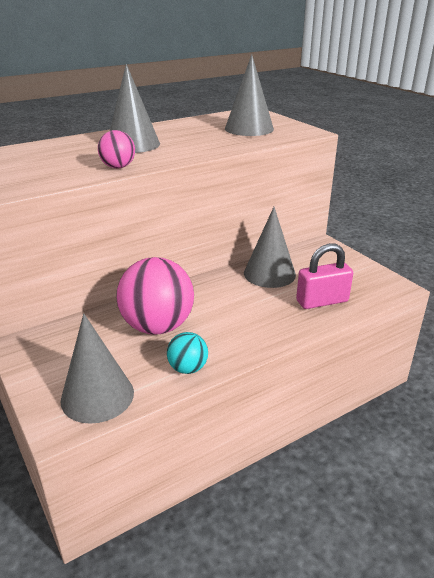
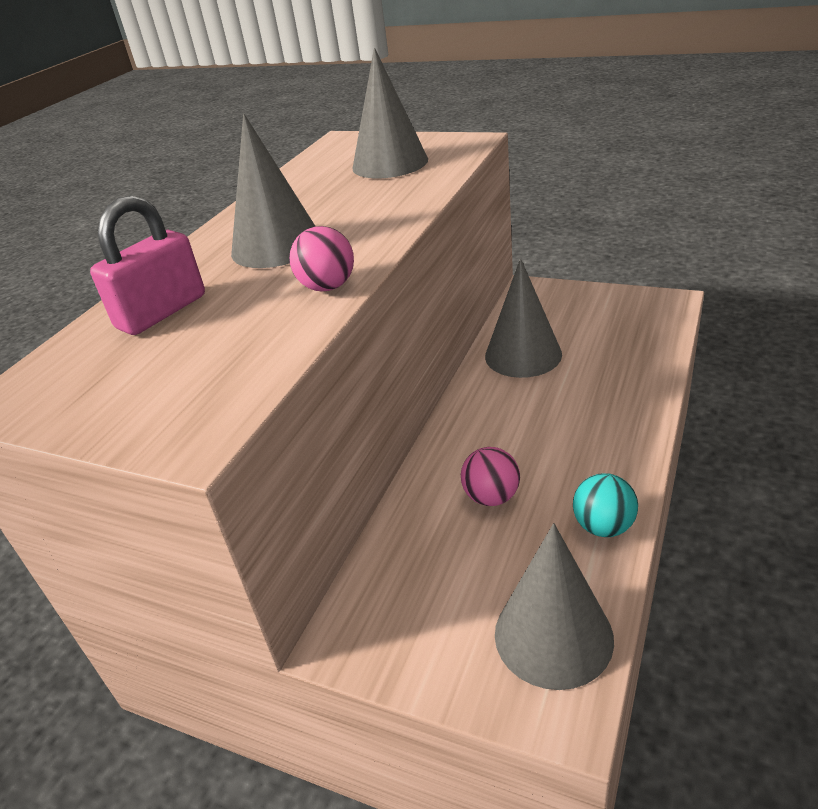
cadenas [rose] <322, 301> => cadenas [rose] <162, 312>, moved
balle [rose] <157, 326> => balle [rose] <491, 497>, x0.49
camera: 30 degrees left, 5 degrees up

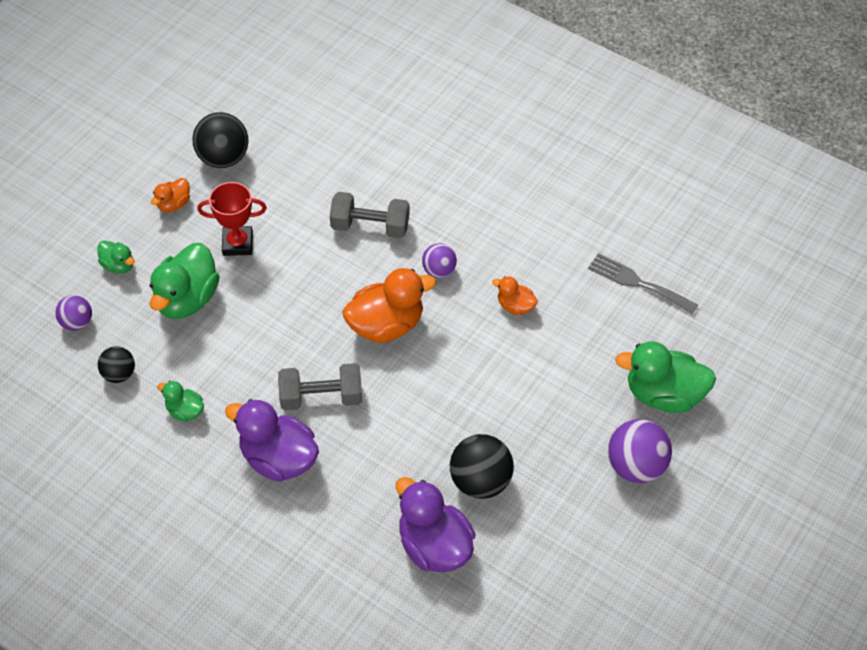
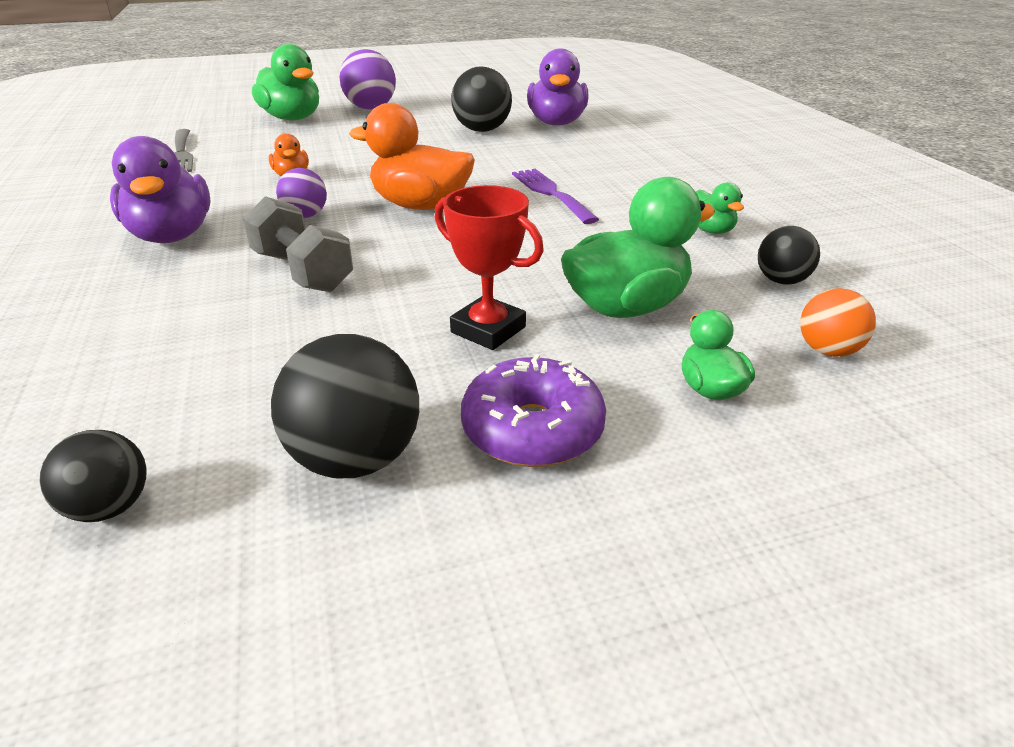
canard [orange] <173, 204> => beignet [violet] <532, 430>
balle [violet] <77, 322> => balle [orange] <827, 350>
haltère [gris] <321, 397> => fourchette [violet] <550, 193>
canard [violet] <278, 459> => canard [violet] <172, 236>, moved
nothing => balle [noir] <110, 507>
camera: 140 degrees left, 20 degrees down

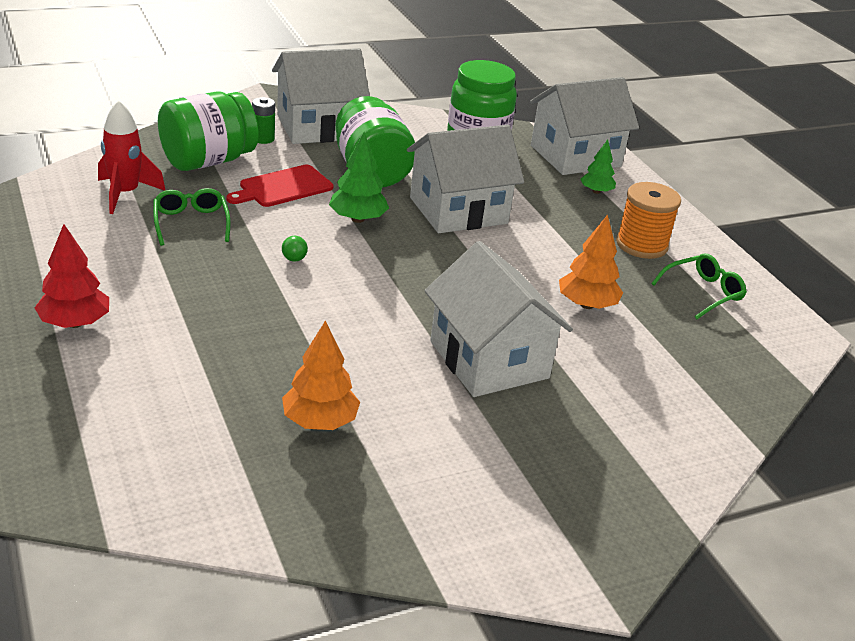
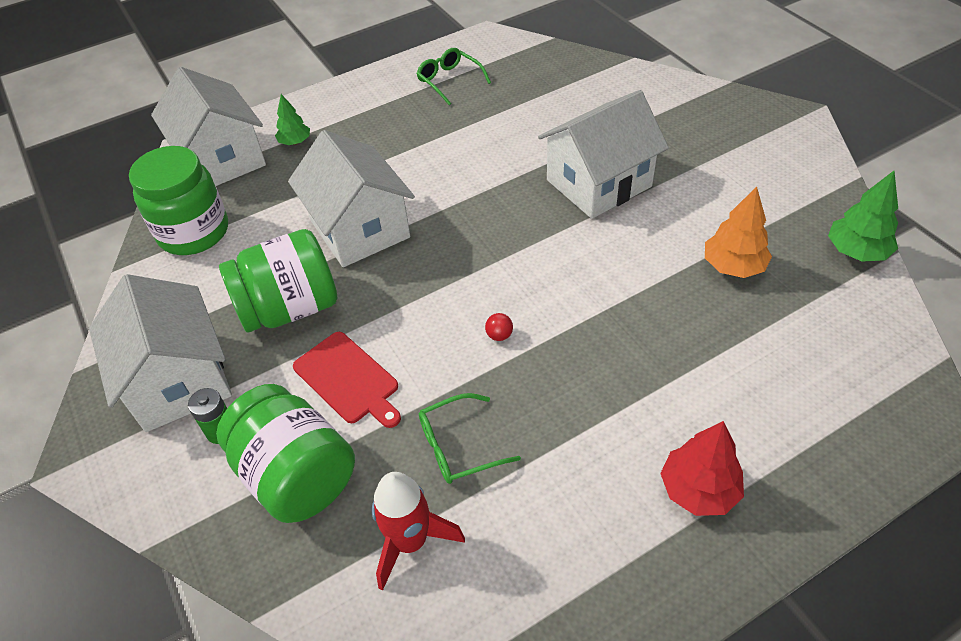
arbre [vert] <357, 219> => arbre [vert] <856, 251>, moved
bobine [orange] <641, 245> => nothing
arbre [orange] <586, 305> => nothing
balle [vert] <294, 259> => balle [rouge] <499, 335>
camera: 90 degrees left, 15 degrees up

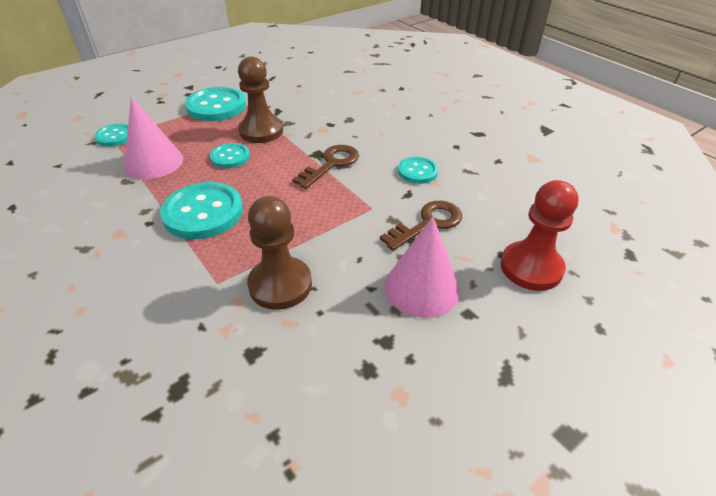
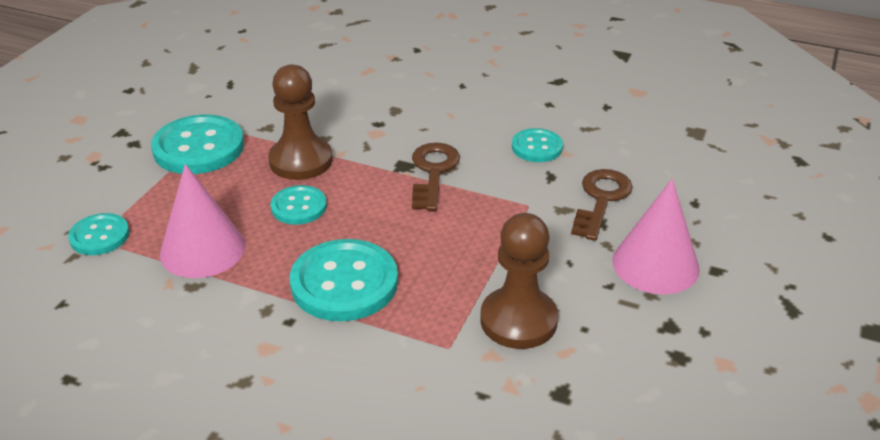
pion [rouge] <531, 267> => nothing
camera: 30 degrees left, 5 degrees down

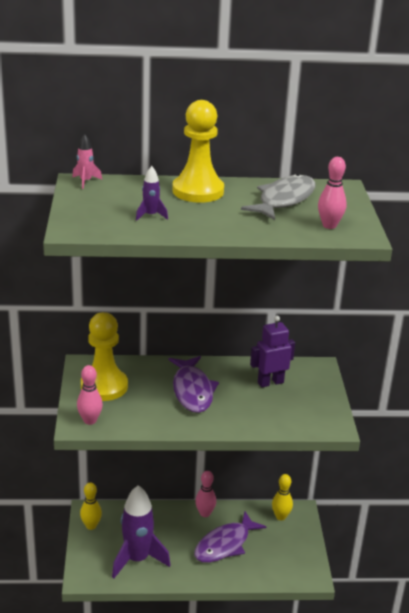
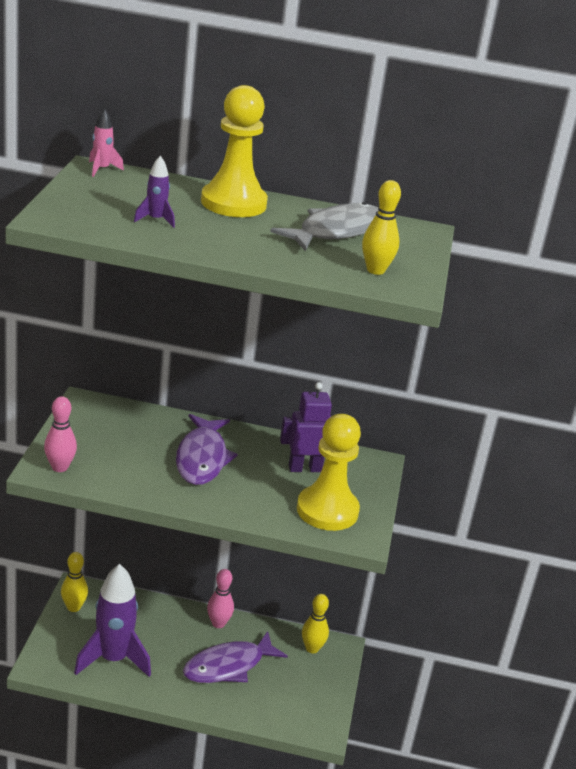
quille [rose] <329, 225> => quille [jaune] <375, 270>
pion [jaune] <104, 386> => pion [jaune] <327, 510>, moved
camera: 10 degrees right, 0 degrees up

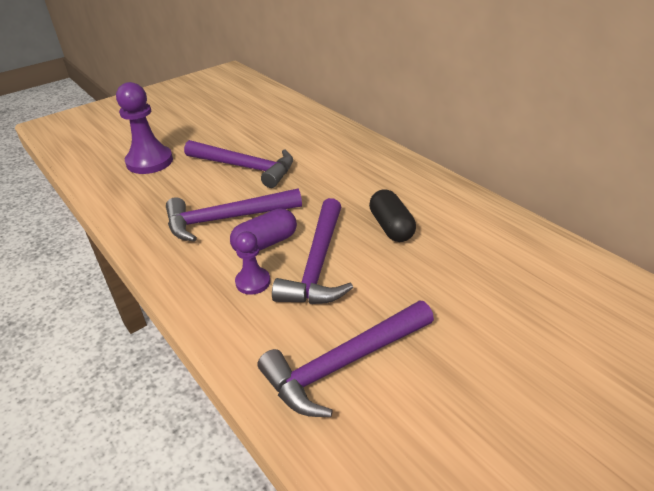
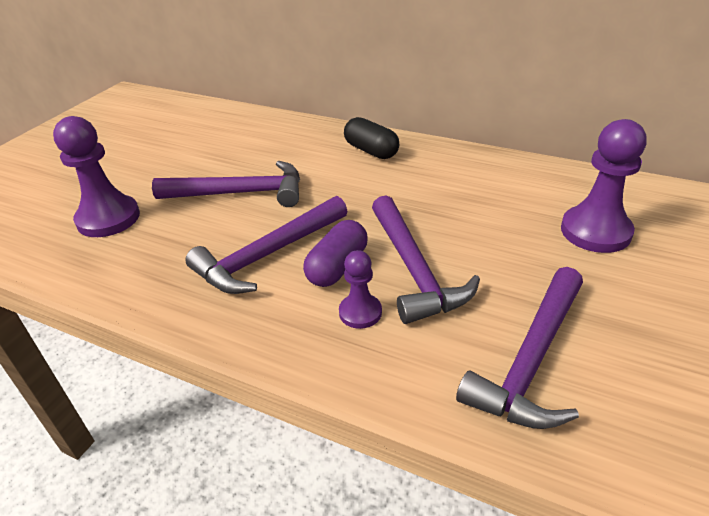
gélule [noir] <391, 227> => gélule [noir] <371, 151>, moved
nothing => pion [violet] <595, 231>
camera: 25 degrees left, 0 degrees up

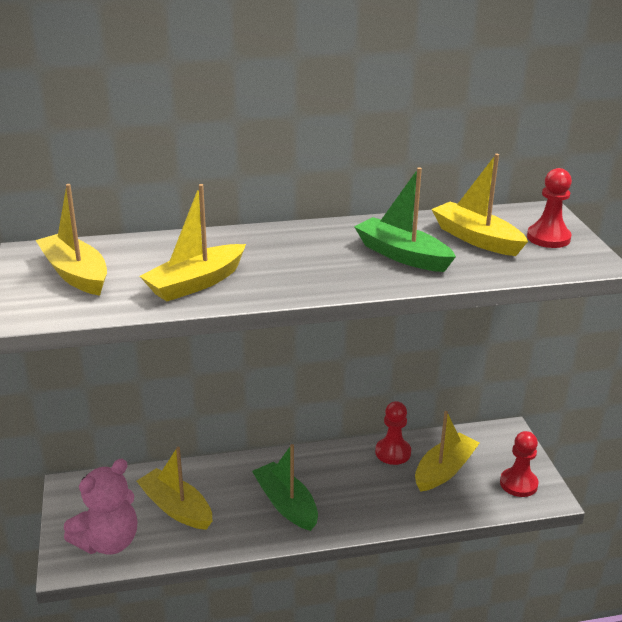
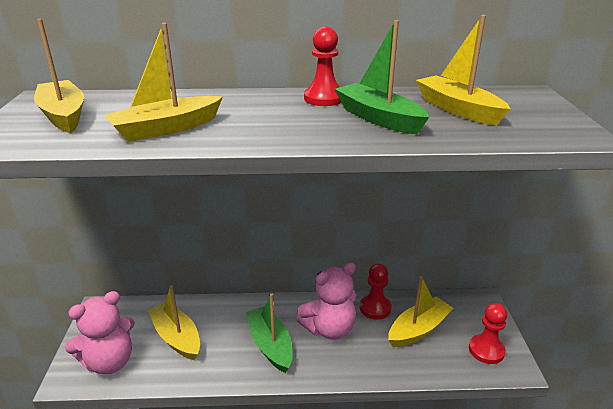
pion [rouge] <548, 238> => pion [rouge] <324, 98>, moved
nothing => ours en peluche [rose] <329, 329>
camera: 10 degrees right, 0 degrees up

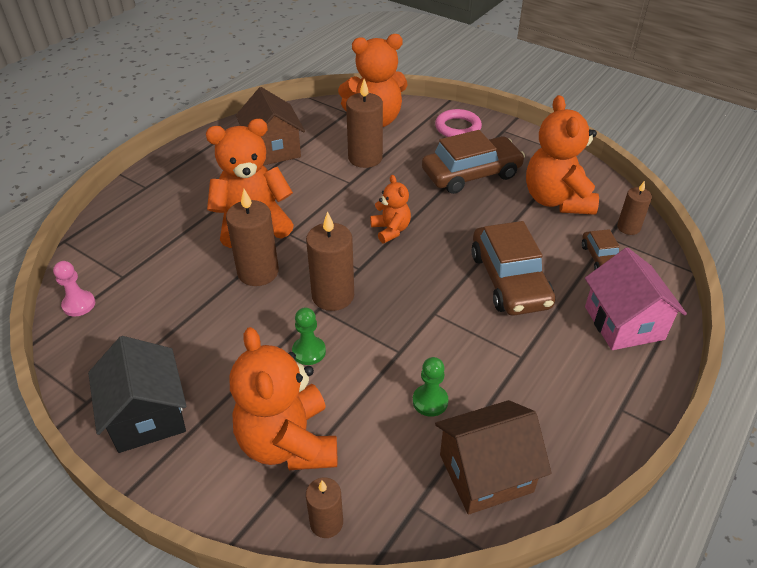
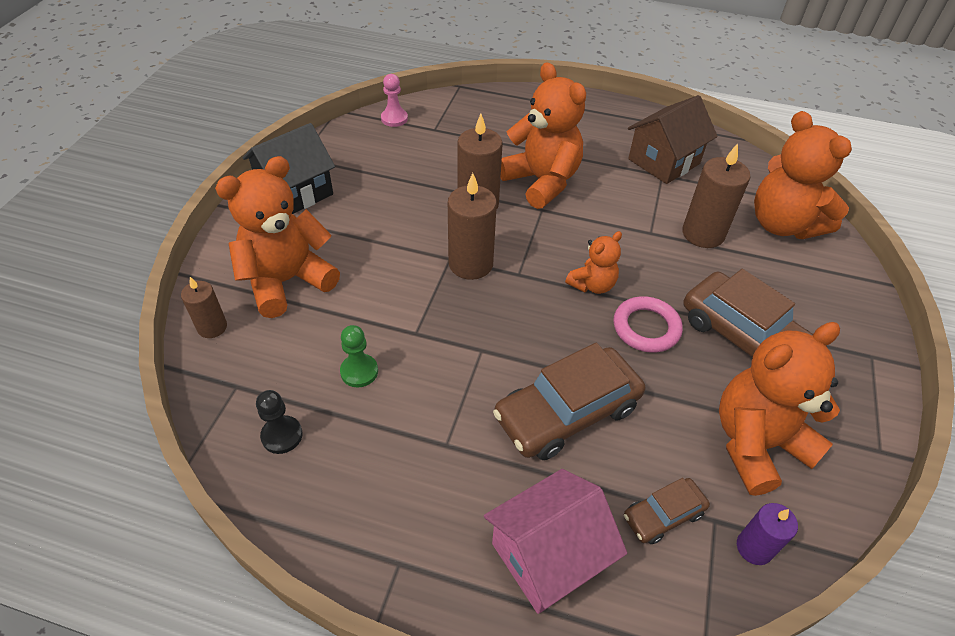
anneau [rose] <457, 127> => anneau [rose] <646, 328>, moved
bougie [marron] <628, 227> => bougie [violet] <754, 547>
pion [vert] <309, 351> => nothing
maison [marron] <486, 473> => pion [noir] <282, 435>
camera: 70 degrees right, 5 degrees up

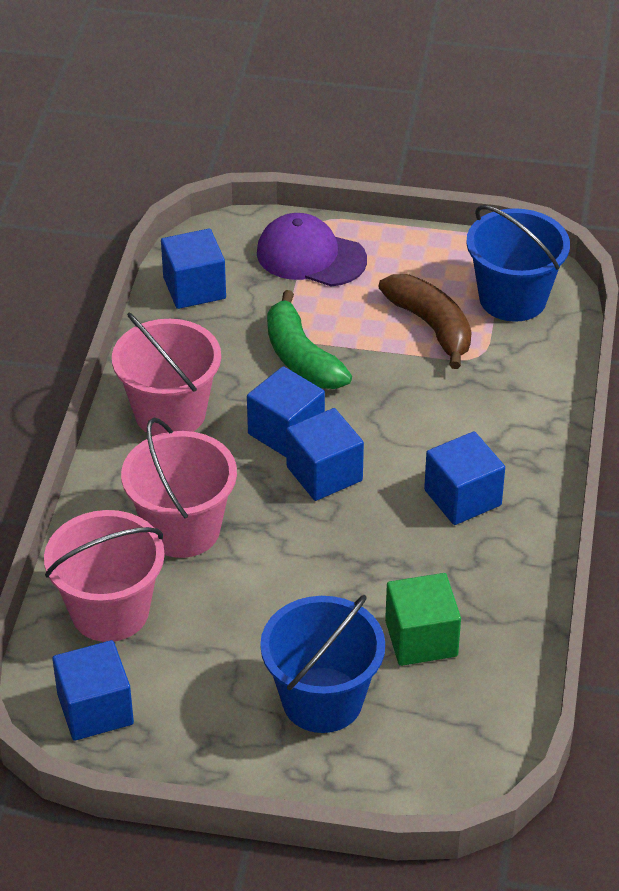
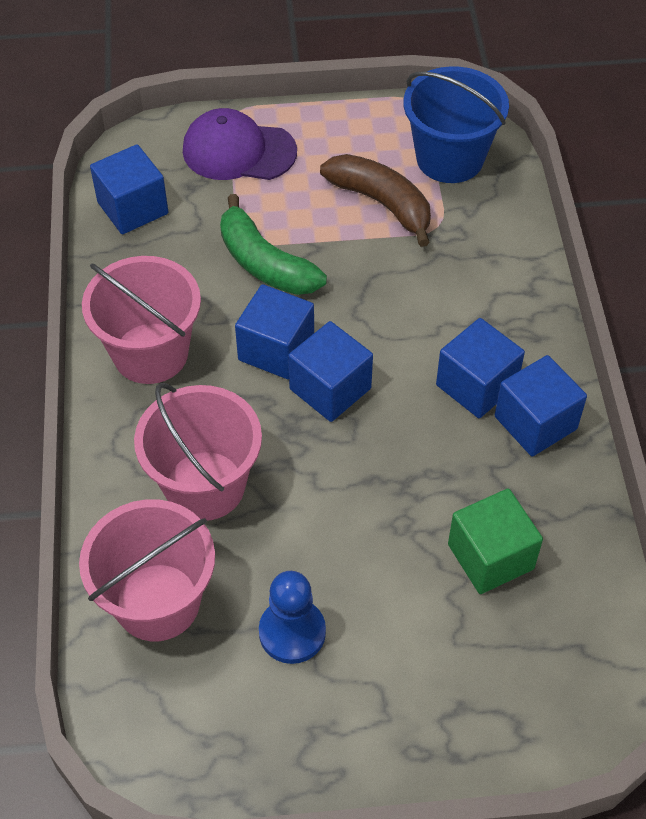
seau [bleu] <322, 700> => nothing
cube [bleu] <95, 709> => cube [bleu] <535, 423>, moved
nothing => pion [bleu] <292, 632>
camera: 15 degrees left, 10 degrees up

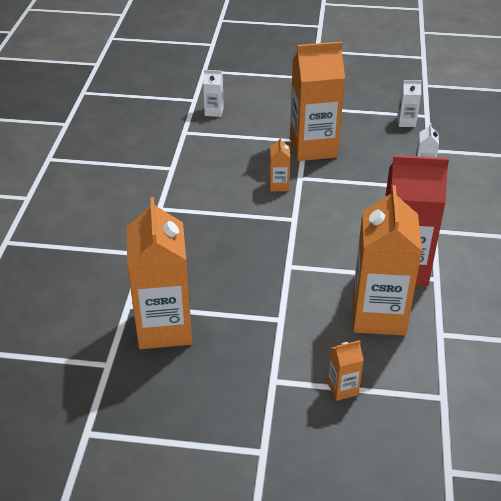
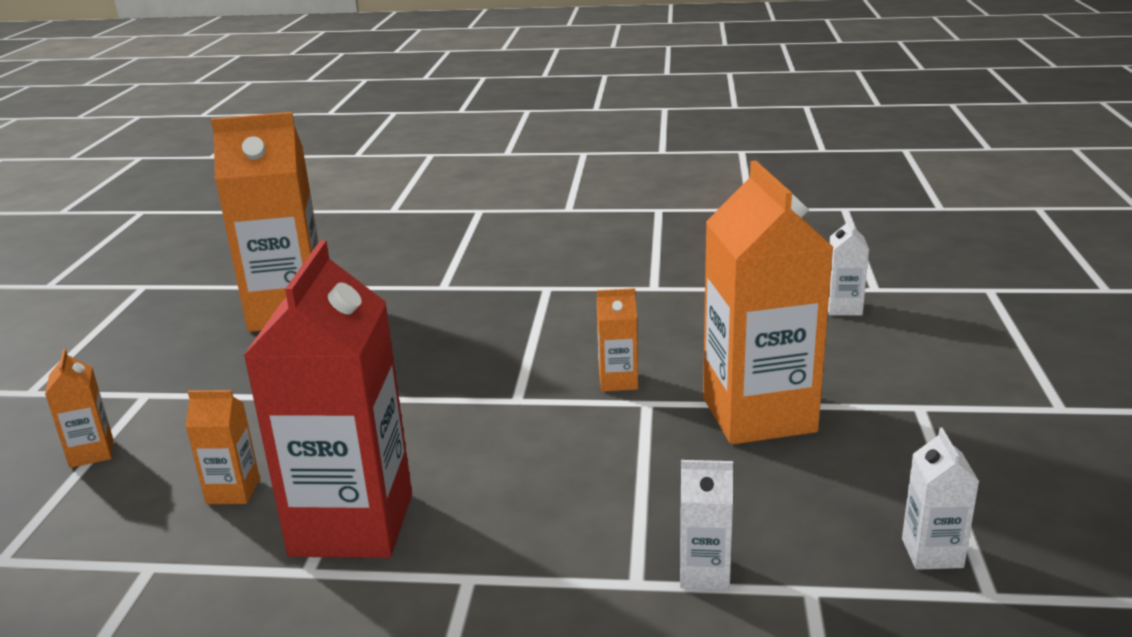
brique de lait [orange] <378, 315> => brique de lait [orange] <233, 491>, x0.43
camera: 90 degrees right, 15 degrees down

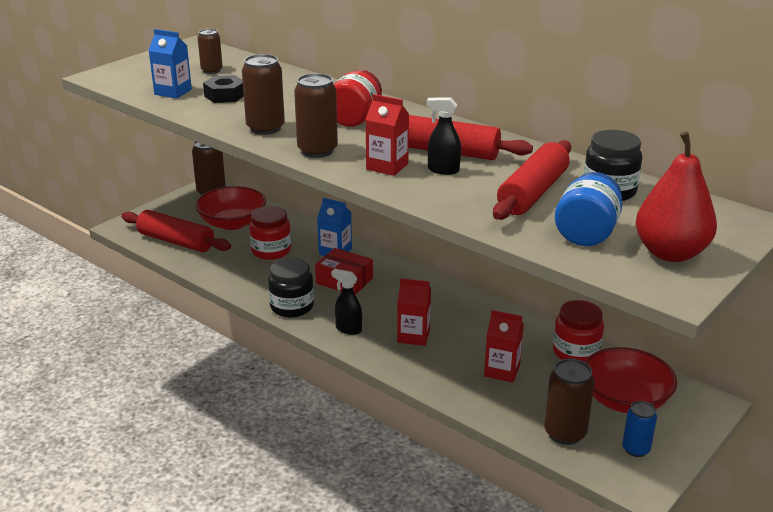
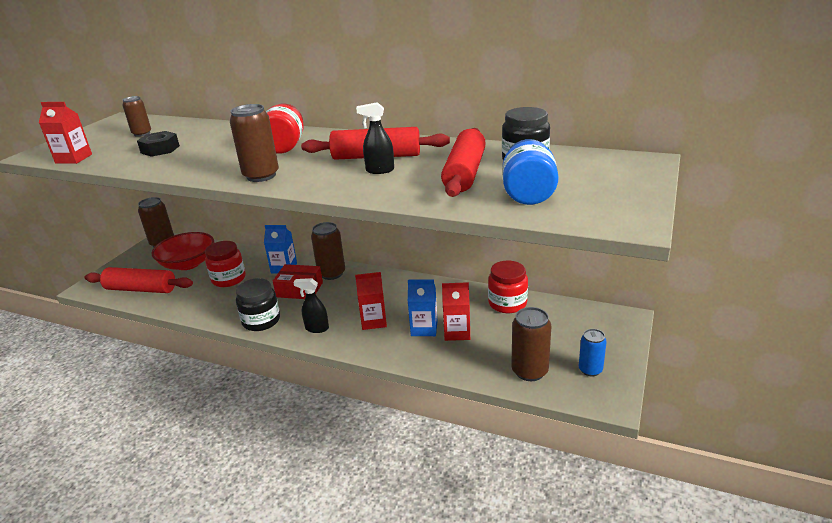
brique de lait [bleu] <173, 92> => brique de lait [bleu] <424, 328>, moved
canette [marron] <265, 128> => canette [marron] <331, 273>, moved
brique de lait [rouge] <387, 166> => brique de lait [rouge] <74, 159>, moved
poire [rouge] <670, 253> => nothing
bol [rouge] <625, 399> => nothing
camera: 15 degrees left, 0 degrees up

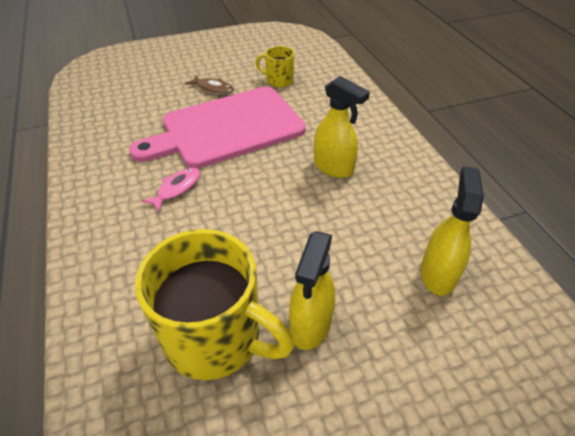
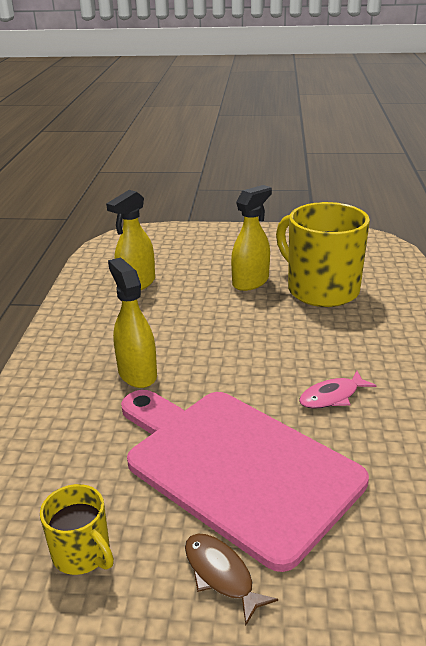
planche à découper [rose] <227, 128> => planche à découper [rose] <235, 466>, 135 degrees counterclockwise
camera: 155 degrees left, 15 degrees down

